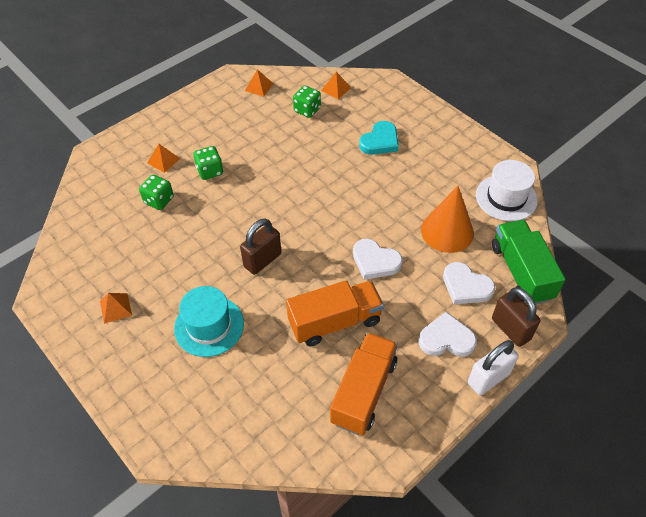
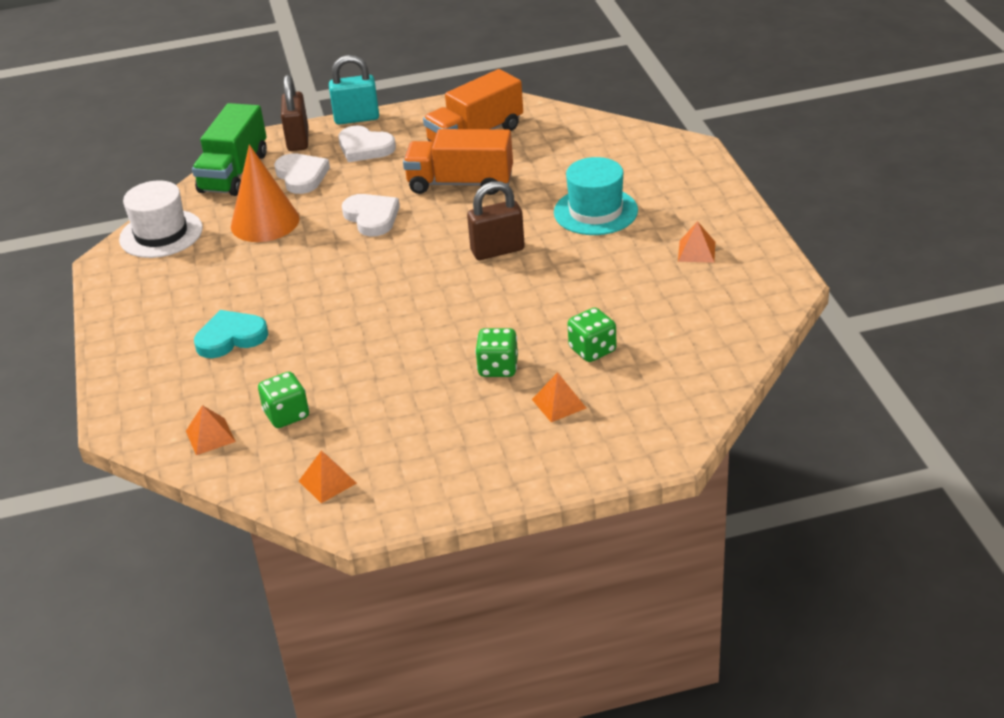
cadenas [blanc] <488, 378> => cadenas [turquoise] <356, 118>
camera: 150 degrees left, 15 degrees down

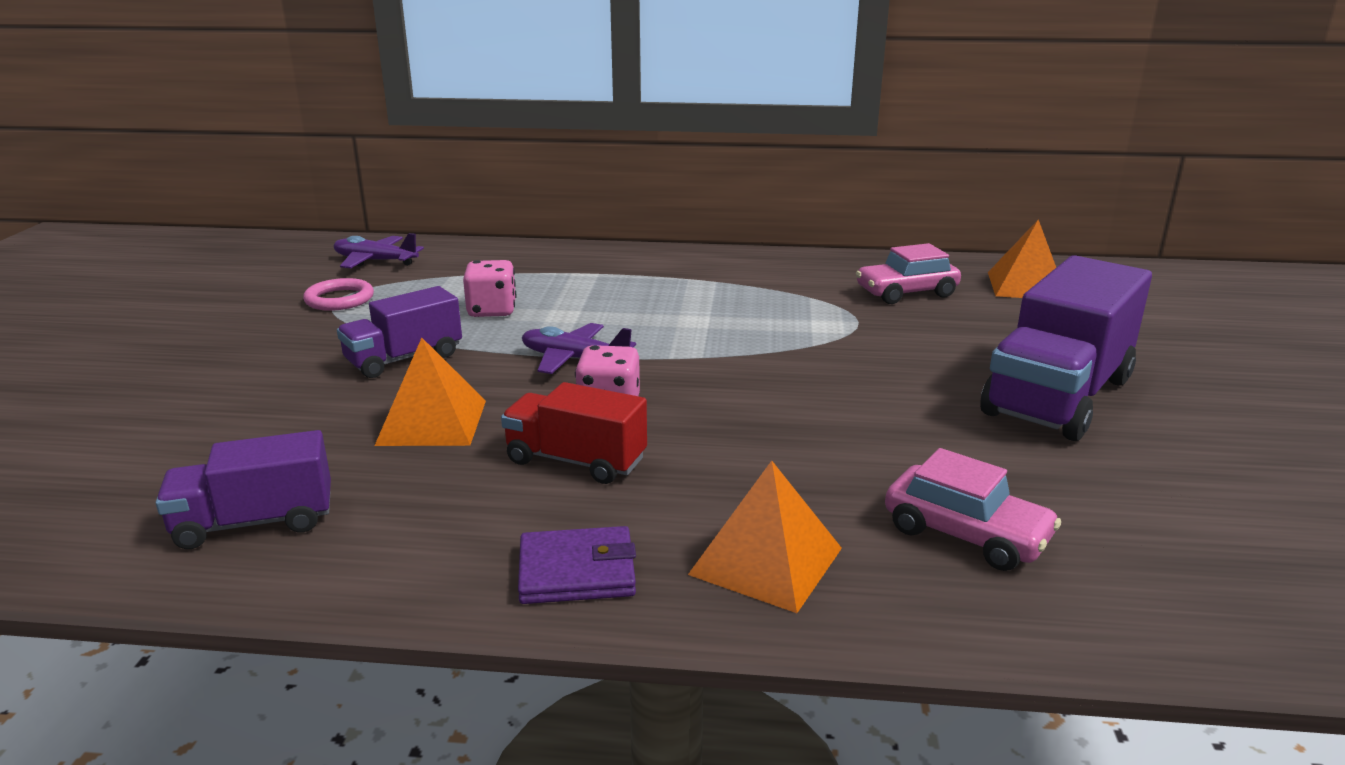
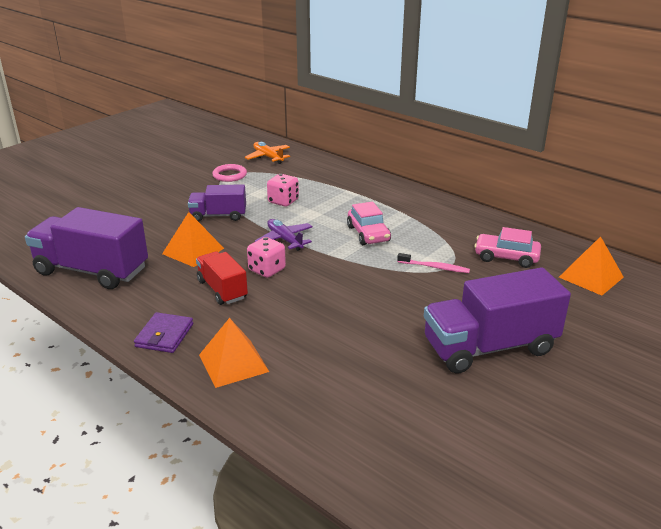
avion [violet] <375, 261> => avion [orange] <268, 157>
camion [violet] <255, 522> => camion [violet] <92, 271>, x1.75
voiture [rose] <966, 534> => voiture [rose] <368, 234>, moved
portefeuille [violet] <577, 571> => portefeuille [violet] <164, 335>, 75 degrees clockwise
nothing => brosse à dents [rose] <434, 267>
camera: 35 degrees right, 5 degrees up

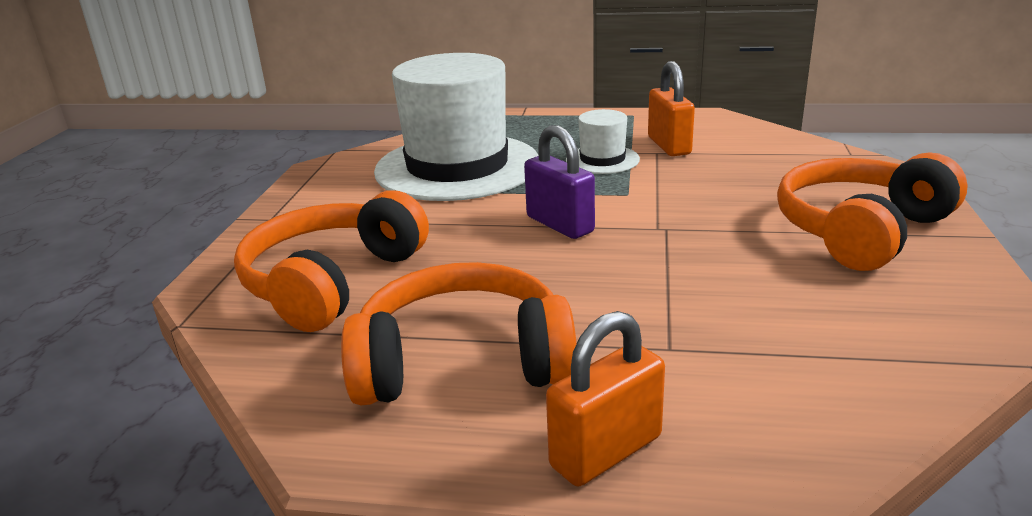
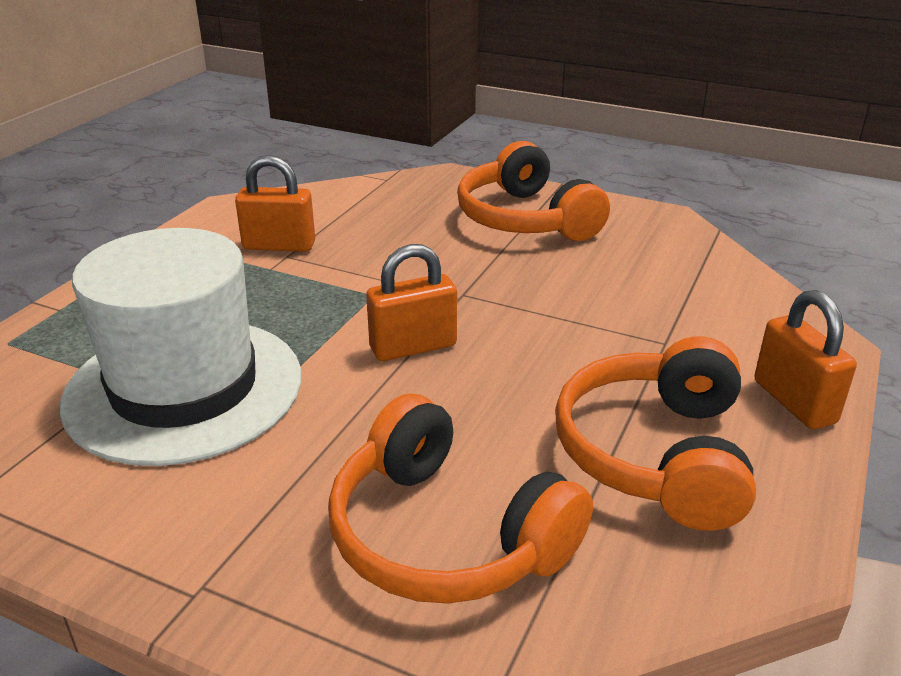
chapeau [blanc] <602, 160> => nothing
cadenas [violet] <560, 224> => cadenas [orange] <413, 347>
camera: 75 degrees left, 5 degrees up

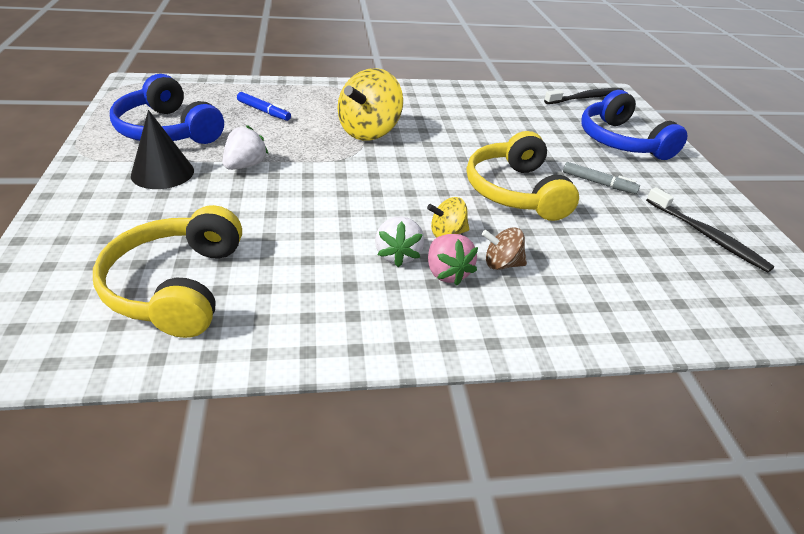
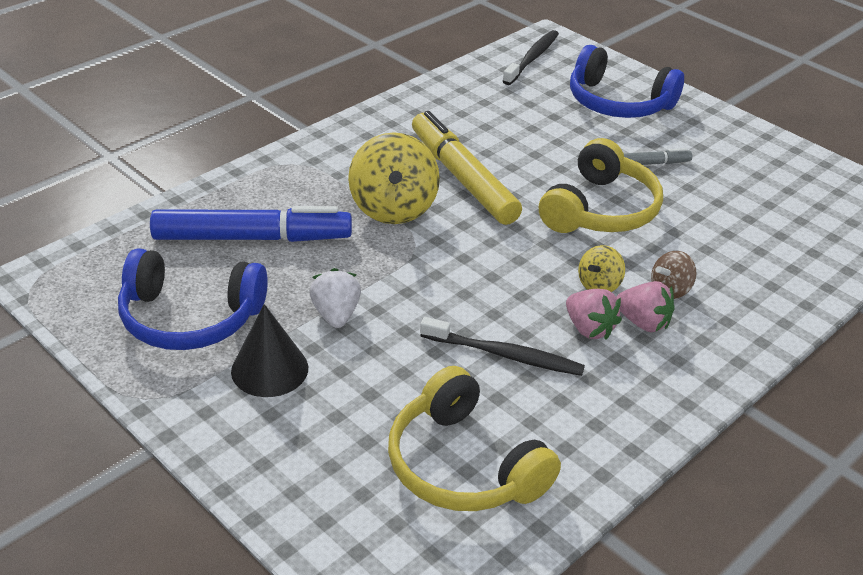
feutre [bleu] <263, 111> => feutre [bleu] <252, 238>, x2.16
casque audio [jaune] <516, 191> => casque audio [jaune] <600, 209>, 105 degrees counterclockwise
brosse à dents [noir] <706, 235> => brosse à dents [noir] <504, 355>, moved
fraise [blanc] <398, 255> => fraise [rose] <589, 329>
nothing => feutre [jaune] <463, 178>
camera: 35 degrees left, 0 degrees up

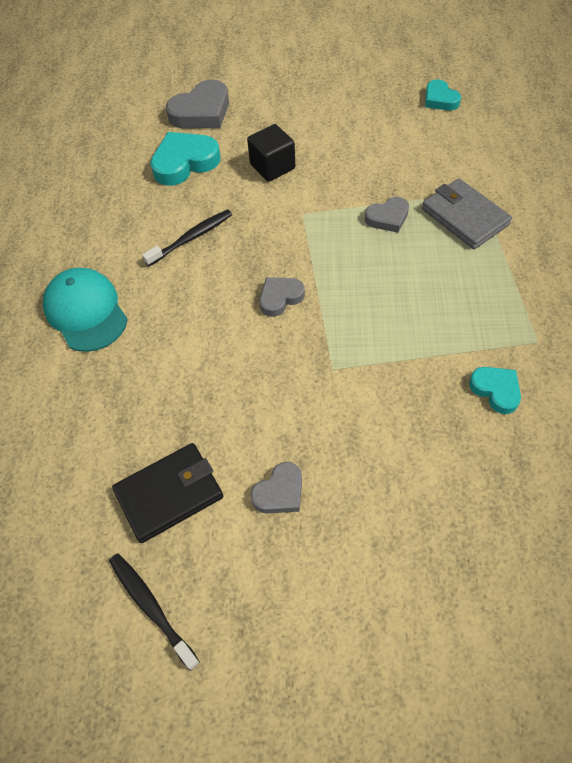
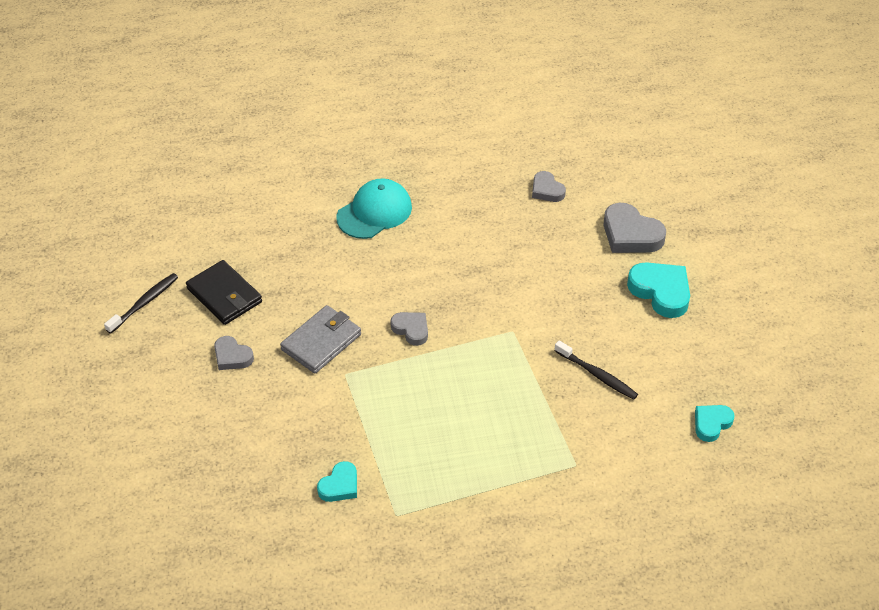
cube [noir] <272, 166> => nothing
cœur [turquoise] <184, 162> => cœur [turquoise] <661, 292>, moved
portefeuille [gris] <464, 217> => portefeuille [gris] <321, 342>, moved
cœur [gris] <387, 217> => cœur [gris] <547, 190>, moved
brosse à dents [noir] <191, 238> => brosse à dents [noir] <597, 375>, moved
camera: 75 degrees right, 10 degrees down

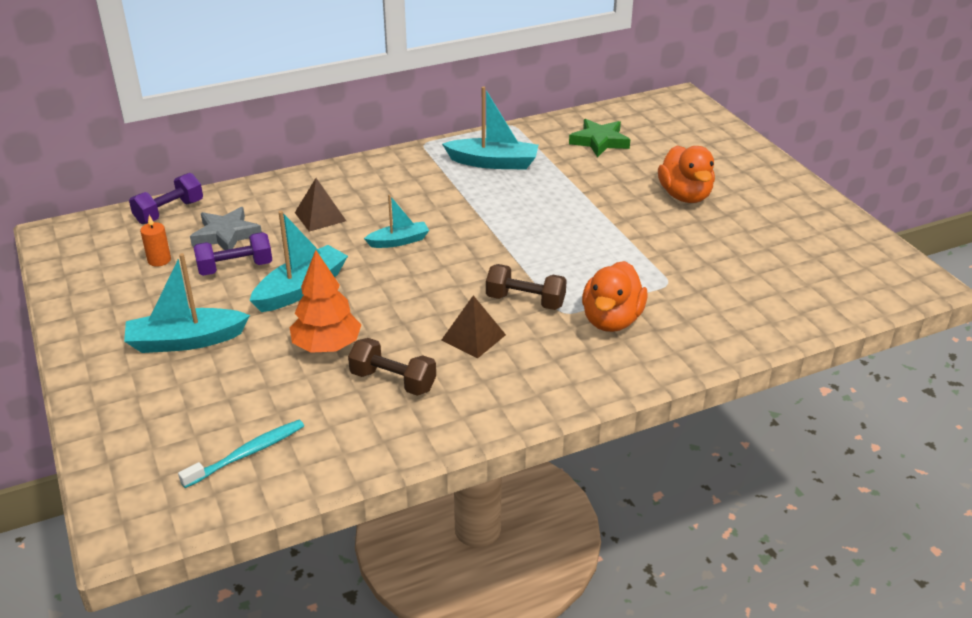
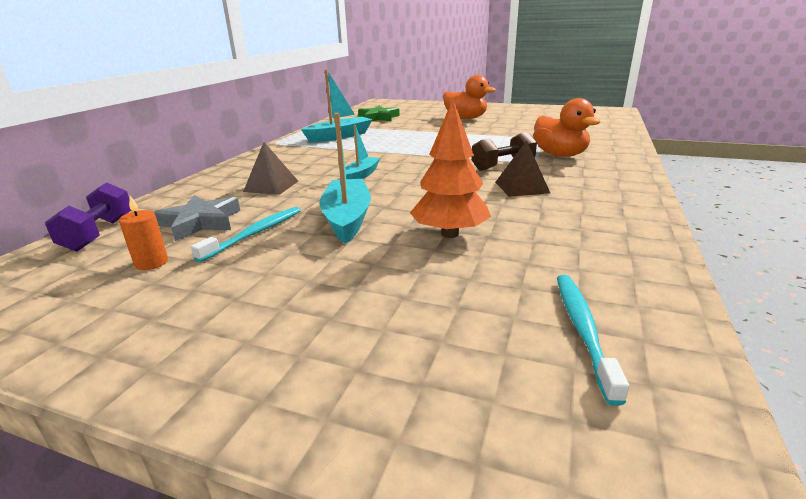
haltère [violet] <235, 268> => brosse à dents [turquoise] <255, 233>
bateau [turquoise] <185, 341> => nothing
haltère [marron] <393, 381> => nothing
camera: 45 degrees left, 10 degrees down

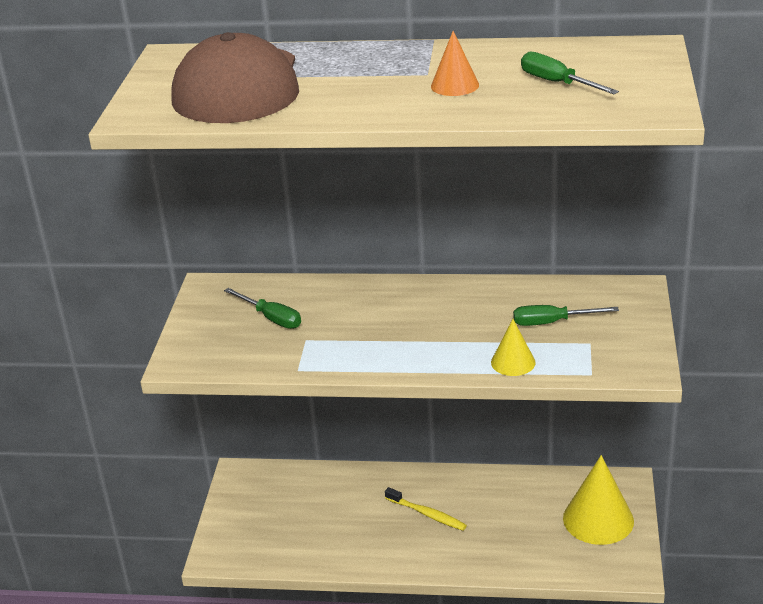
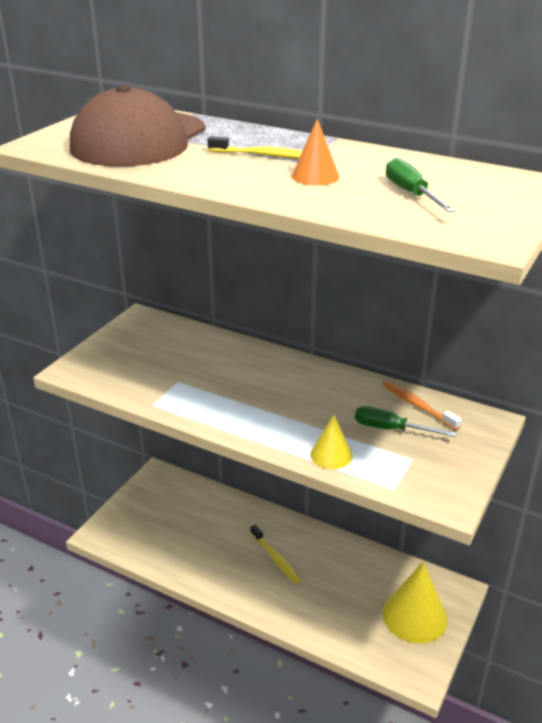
tournevis [vert] <271, 318> => nothing
nothing => brosse à dents [jaune] <264, 155>
nothing => brosse à dents [orange] <417, 406>
camera: 20 degrees right, 0 degrees up

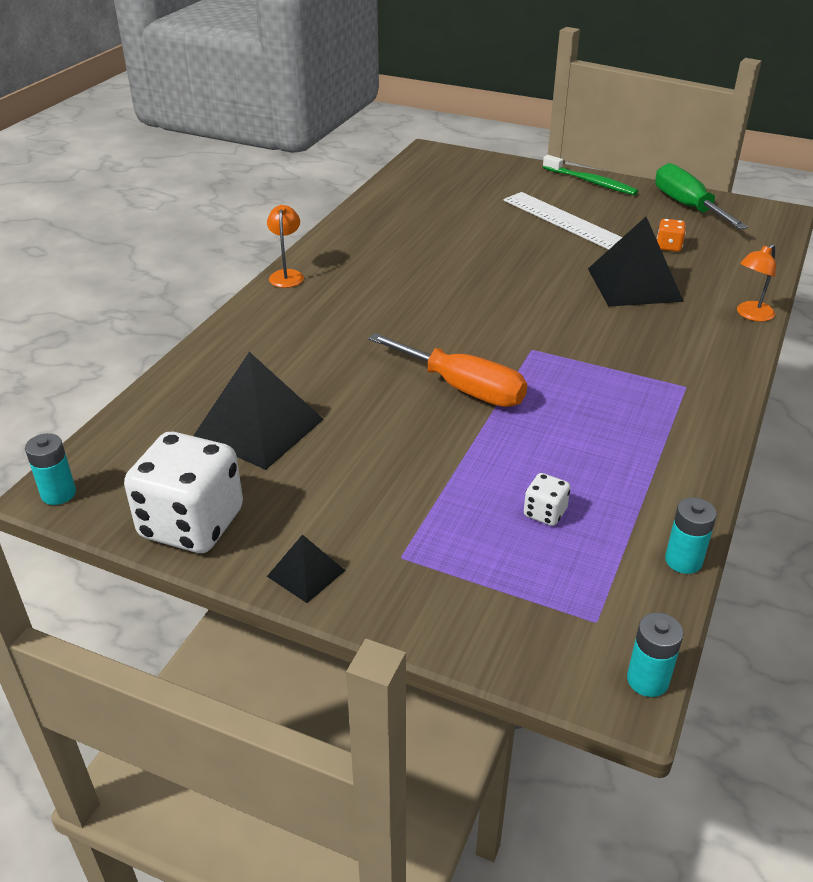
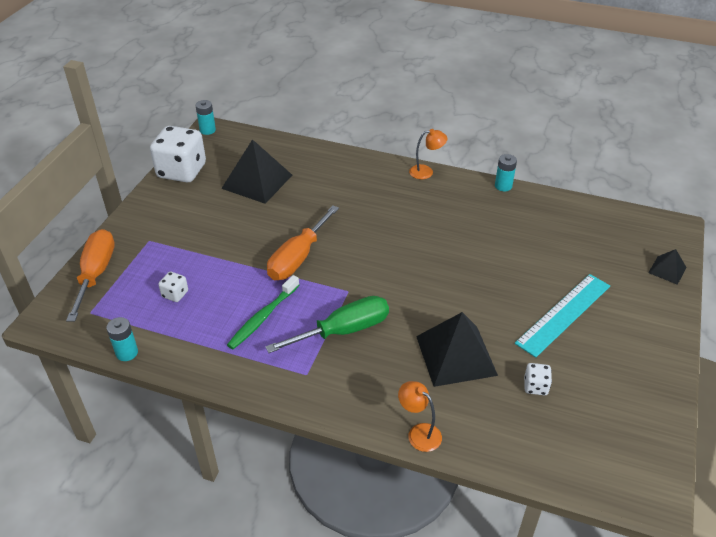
brosse à dents [vert] <591, 182> => brosse à dents [vert] <263, 317>, moved
tournevis [vert] <687, 206> => tournevis [vert] <343, 331>, moved
règle [blanc] <563, 220> => règle [turquoise] <563, 314>
dé [orange] <668, 246> => dé [blanc] <535, 386>
pyramide [noir] <306, 573> => pyramide [noir] <667, 270>, moved
pile [turquoise] <647, 680> => pile [turquoise] <503, 186>, moved
nothing => tournevis [orange] <96, 274>
camera: 85 degrees right, 5 degrees up

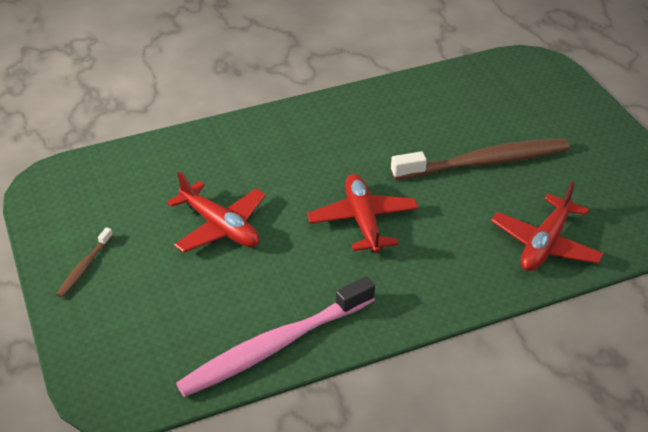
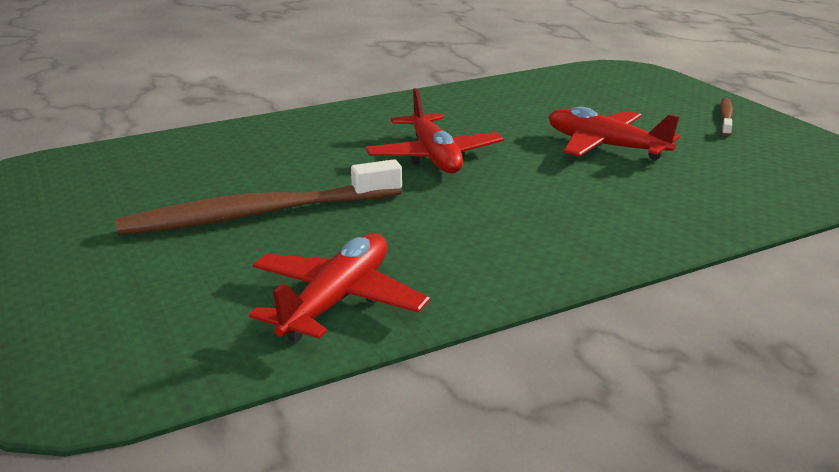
avion [rouge] <545, 244> => avion [rouge] <337, 301>, moved
brosse à dents [rose] <274, 346> => nothing
camera: 175 degrees right, 15 degrees down

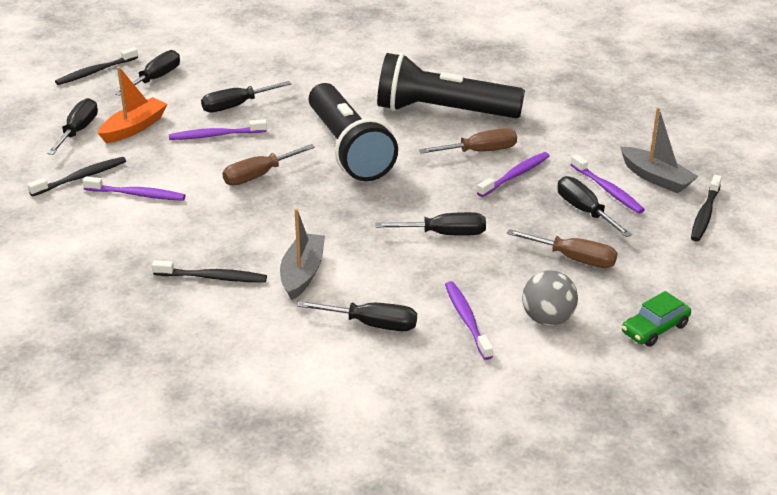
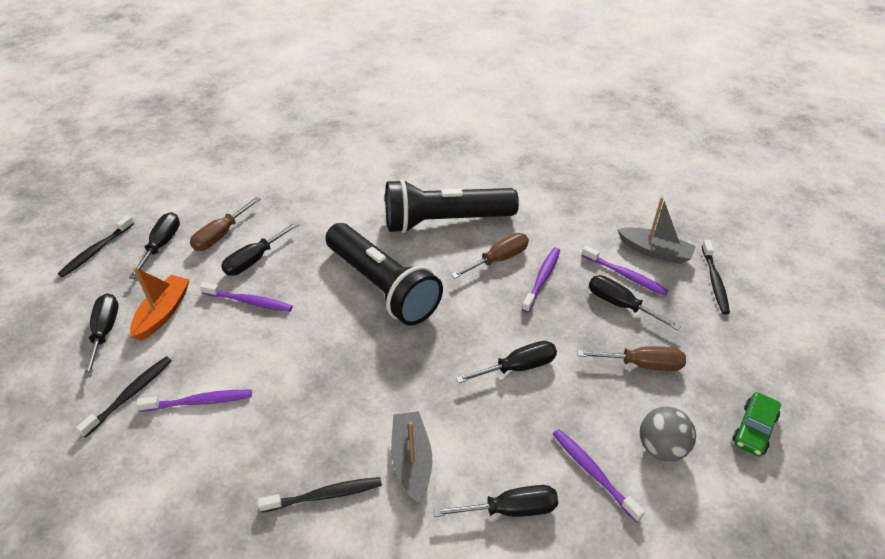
brosse à dents [violet] <215, 135> => brosse à dents [violet] <249, 301>, 135 degrees counterclockwise
tournevis [marron] <259, 175> => tournevis [marron] <220, 235>, moved
camera: 20 degrees left, 10 degrees up

